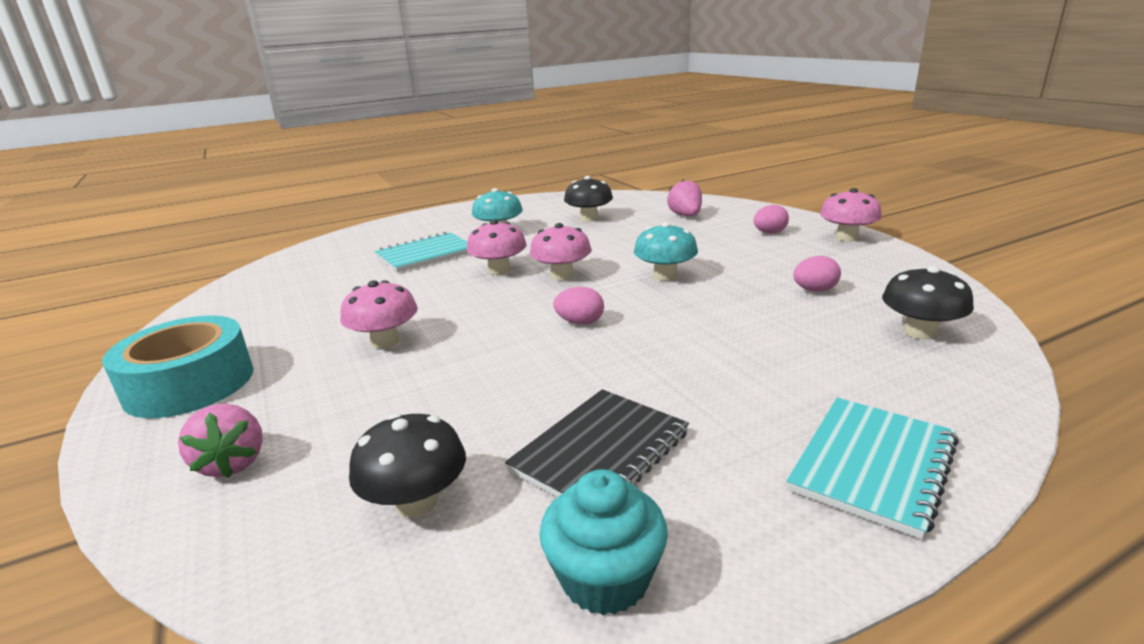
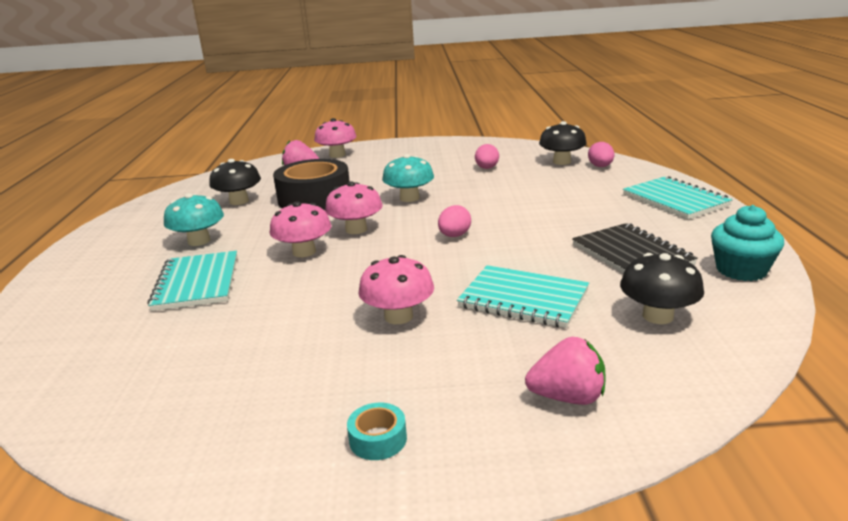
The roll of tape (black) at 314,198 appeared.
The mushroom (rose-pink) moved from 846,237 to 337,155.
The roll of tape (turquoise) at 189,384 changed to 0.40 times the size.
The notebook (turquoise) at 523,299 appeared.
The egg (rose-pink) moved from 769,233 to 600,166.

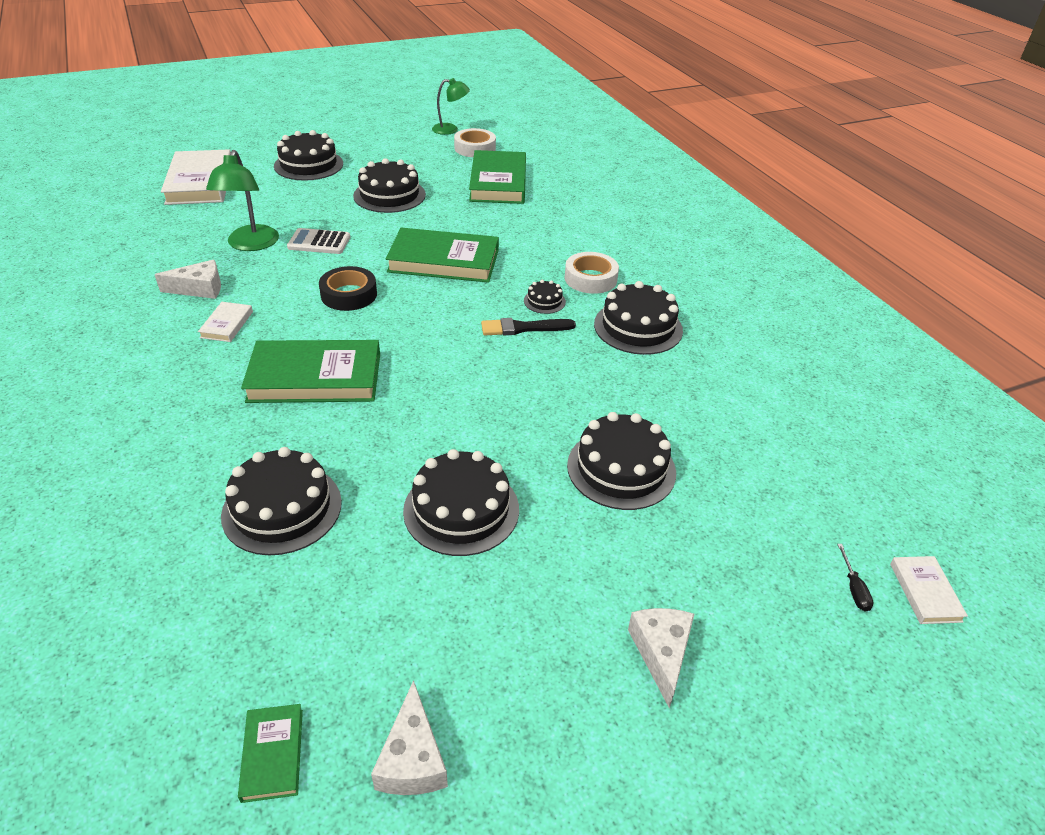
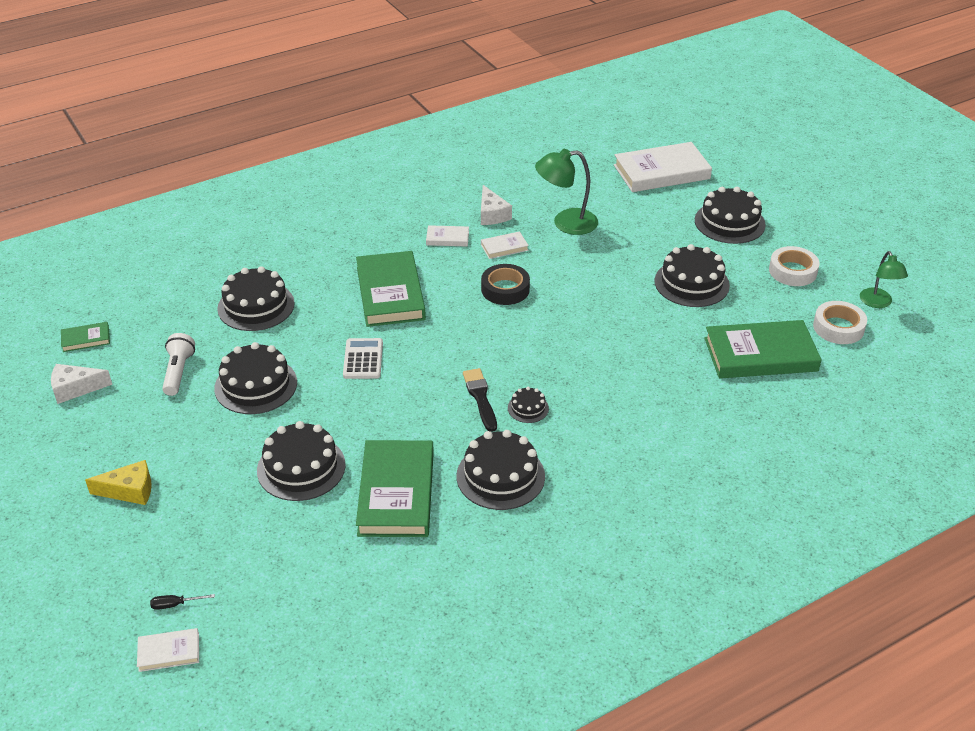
The cheese (white) at 661,653 became the cheese (yellow) at 129,490.
The flashlight (white) at 178,372 appeared.
The calculator (white) moved from 319,242 to 363,359.
The hardback (green) moved from 444,261 to 396,493.
The hardback (white) at 504,247 appeared.
The roll of tape (white) moved from 590,278 to 792,271.

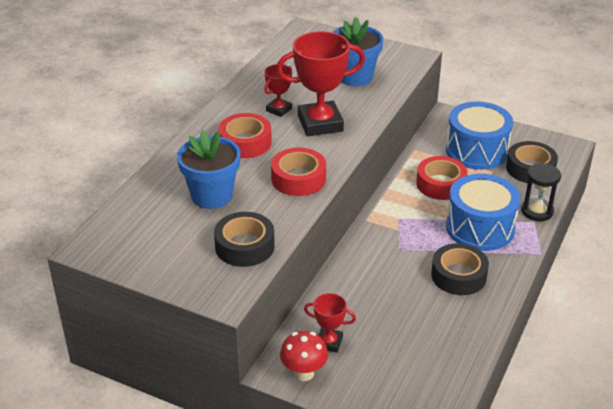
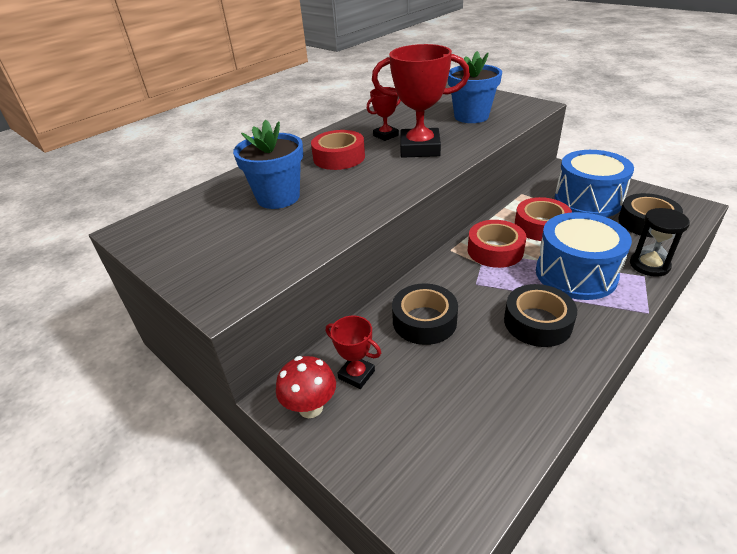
The roll of tape (black) moved from 244,246 to 424,321.
The roll of tape (scarlet) moved from 298,179 to 495,250.

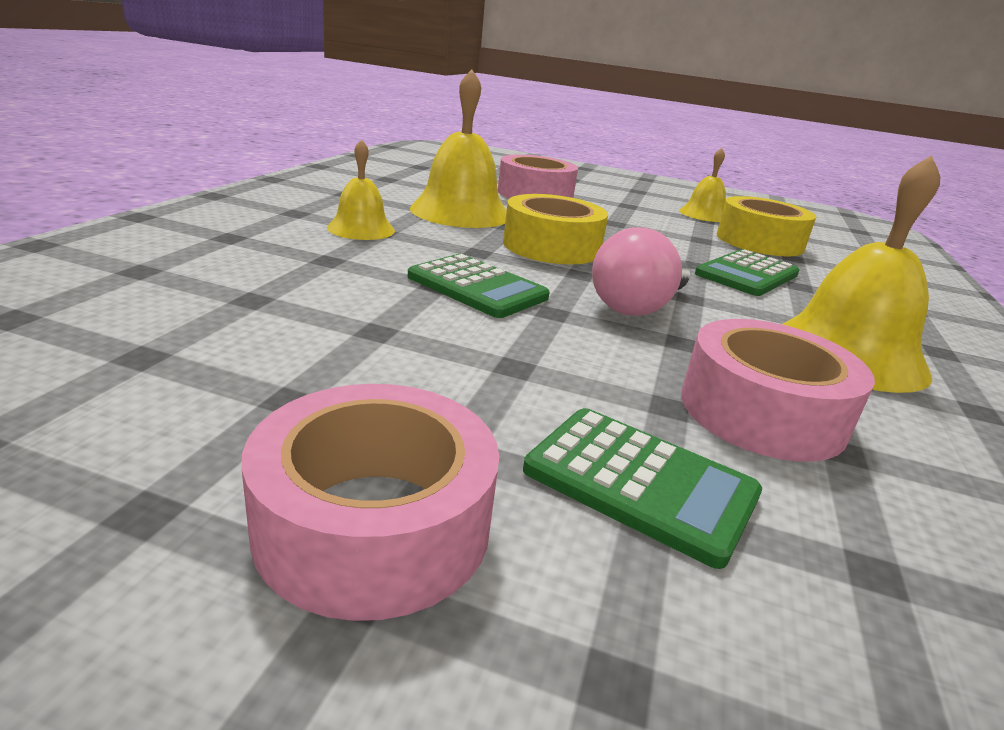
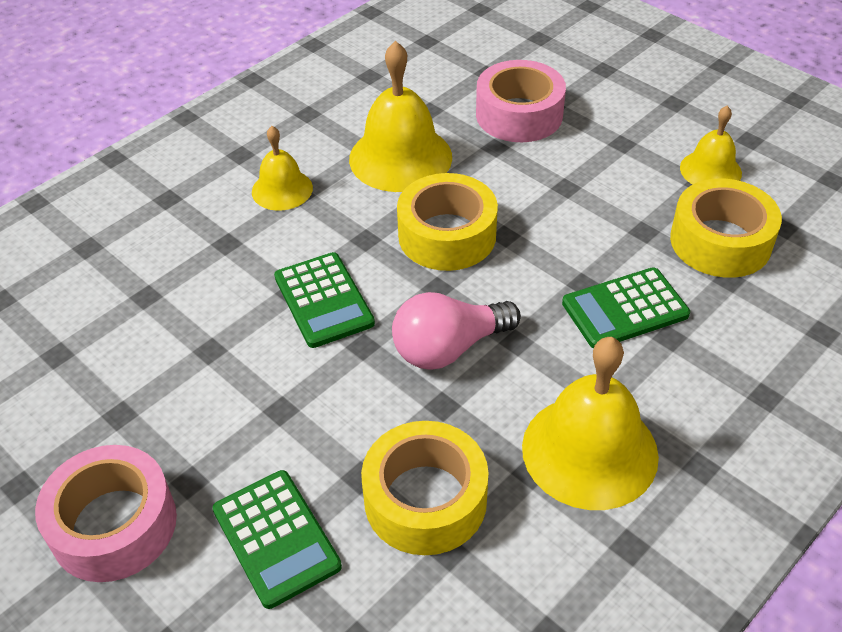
The roll of tape (rose-pink) at 762,412 became the roll of tape (yellow) at 425,499.

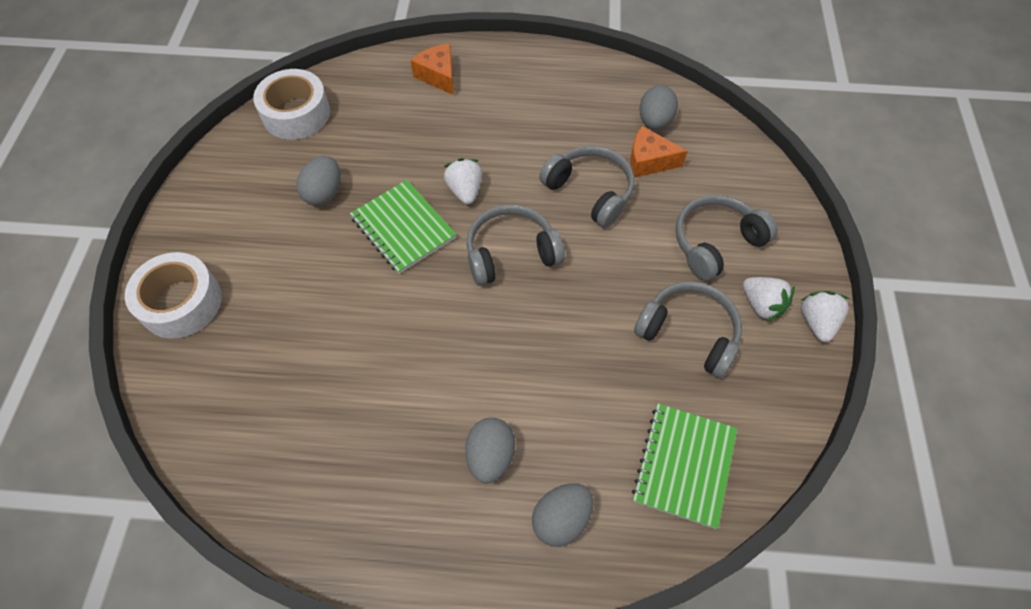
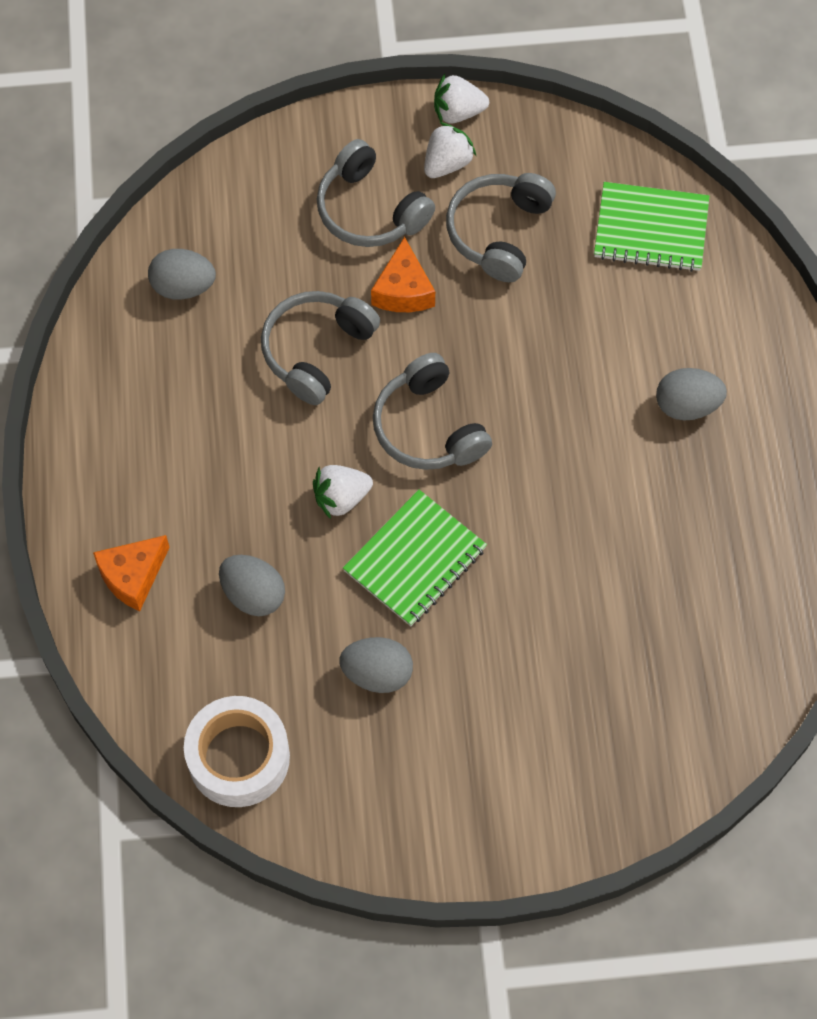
The egg (grey) moved from 561,519 to 253,594.
The cheese (bright orange) moved from 649,161 to 403,290.
The roll of tape (white) at 181,302 disappeared.

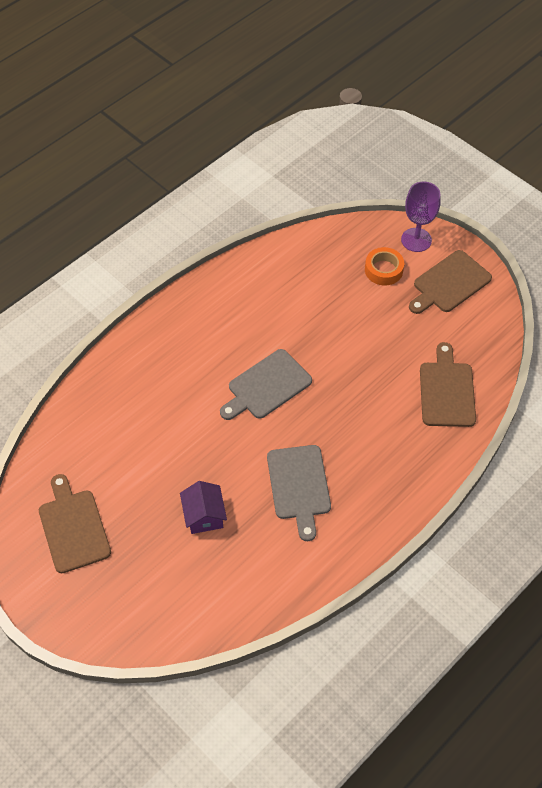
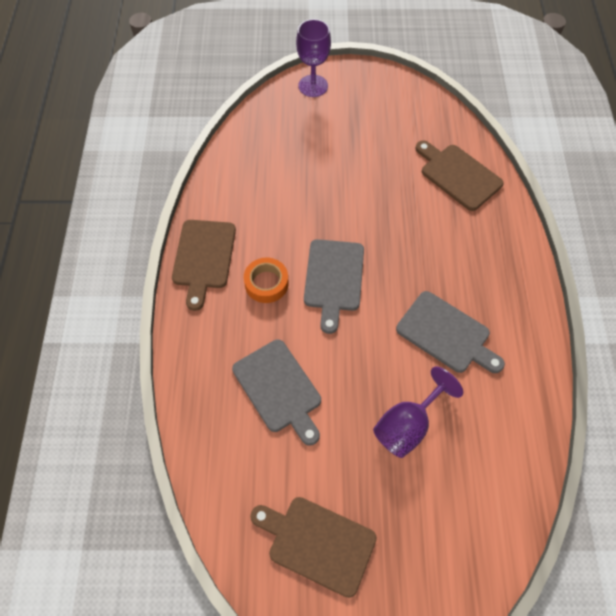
The cutting board (brown) moved from 449,283 to 204,257.
The cutting board (grey) at 279,389 appeared.
The roll of tape (bright orange) moved from 383,270 to 266,283.
The toy house (royal purple) at 204,515 was replaced by the wine glass (royal purple) at 407,425.

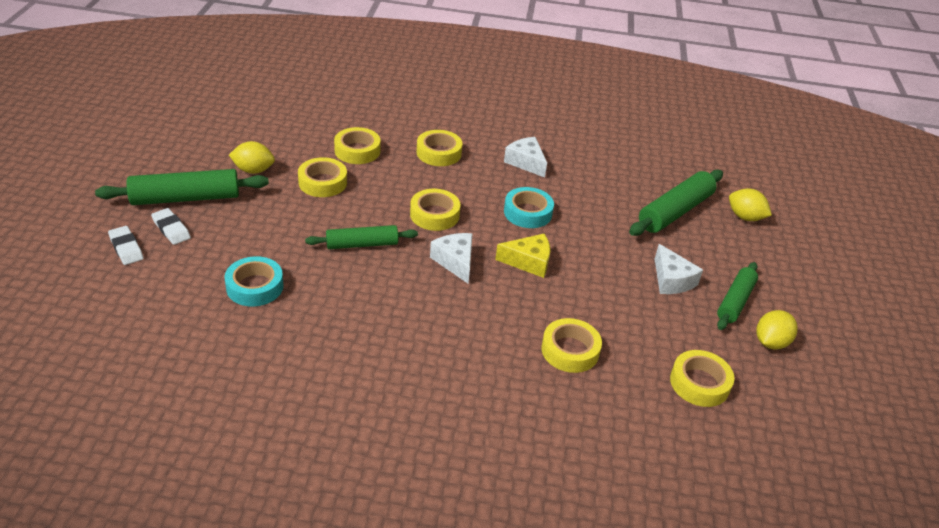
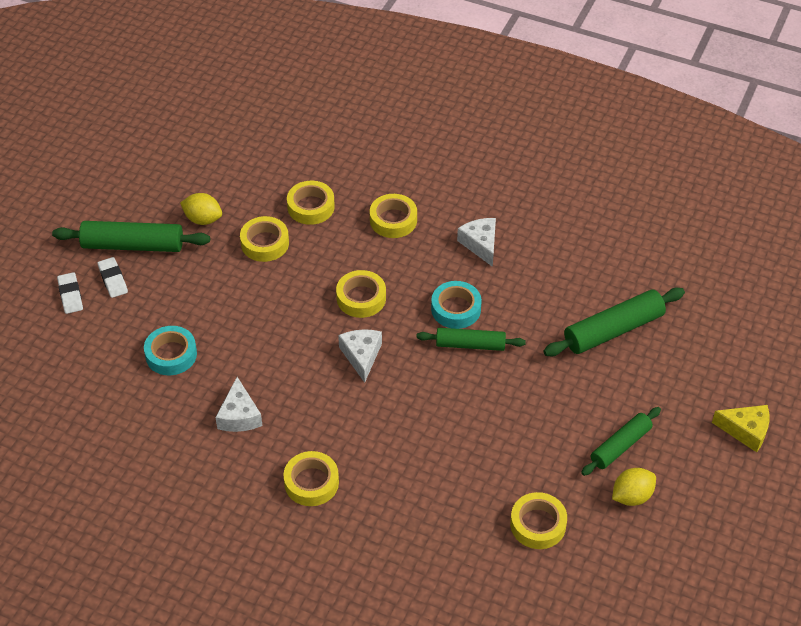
The cheese (white) moved from 671,280 to 239,415.
The roll of tape (yellow) moved from 570,350 to 311,482.
The pastry roller (green) moved from 362,244 to 470,344.
The cheese (yellow) moved from 528,262 to 745,431.
The toy lemon (yellow) at 745,217 disappeared.

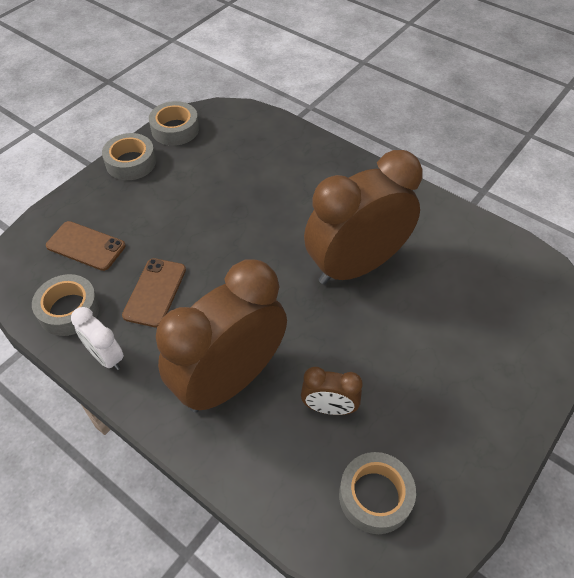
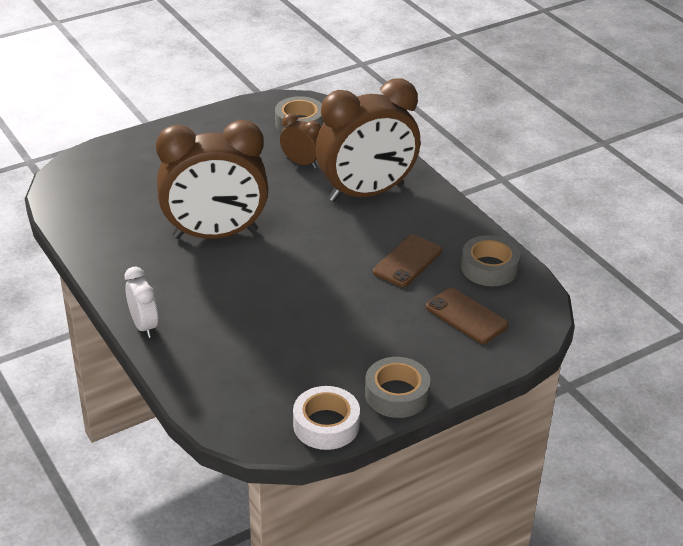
The bedside clock (white) moved from 106,357 to 144,326.
The roll of tape (grey) at 175,129 became the roll of tape (white) at 326,425.

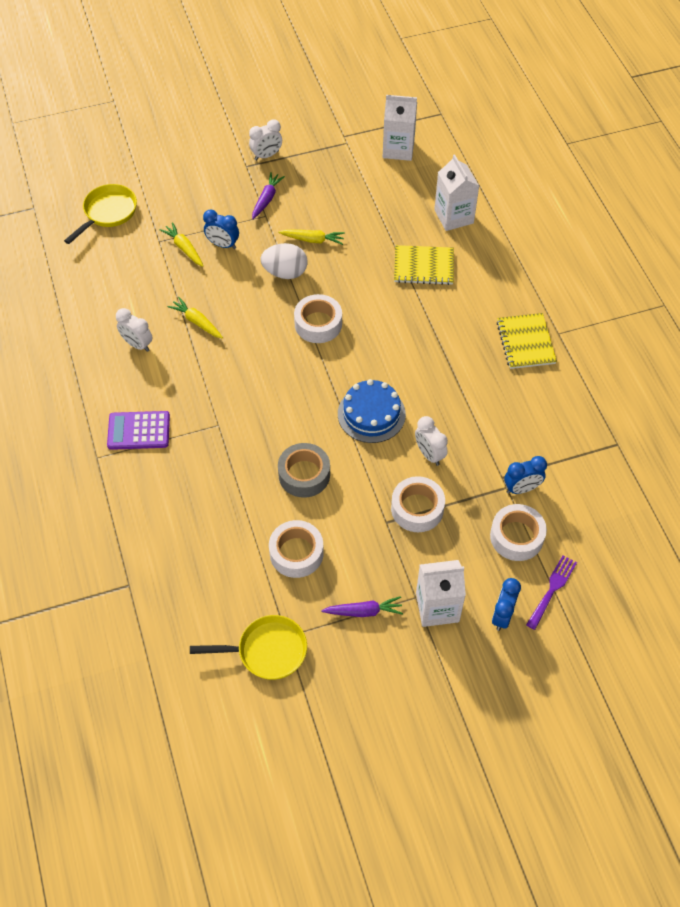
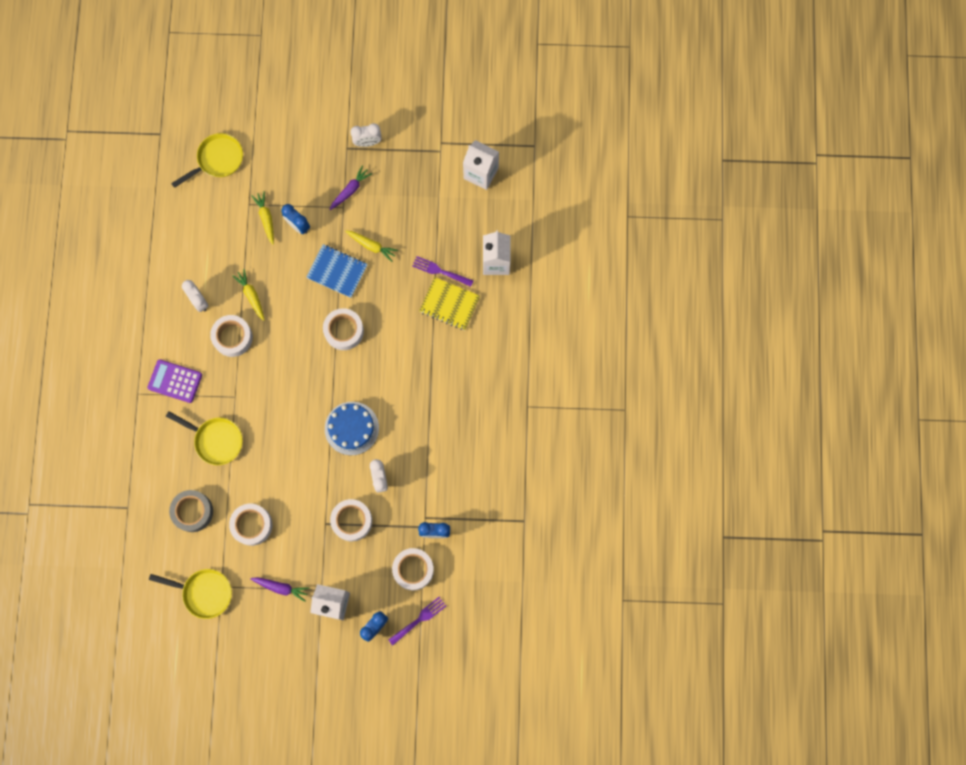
The skillet (yellow) at 216,440 appeared.
The roll of tape (grey) moved from 304,475 to 193,511.
The roll of tape (white) at 232,337 appeared.
The egg (white) at 285,272 was replaced by the notebook (royal blue) at 337,271.
The fork (royal purple) at 440,271 appeared.
The notebook (yellow) at 525,342 disappeared.

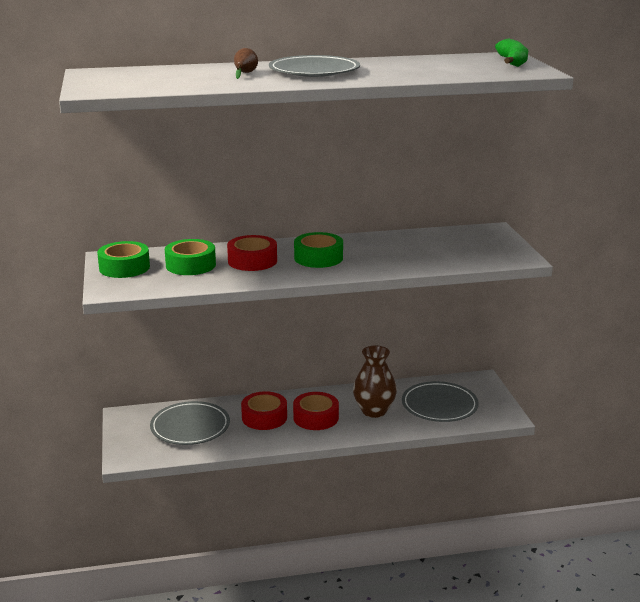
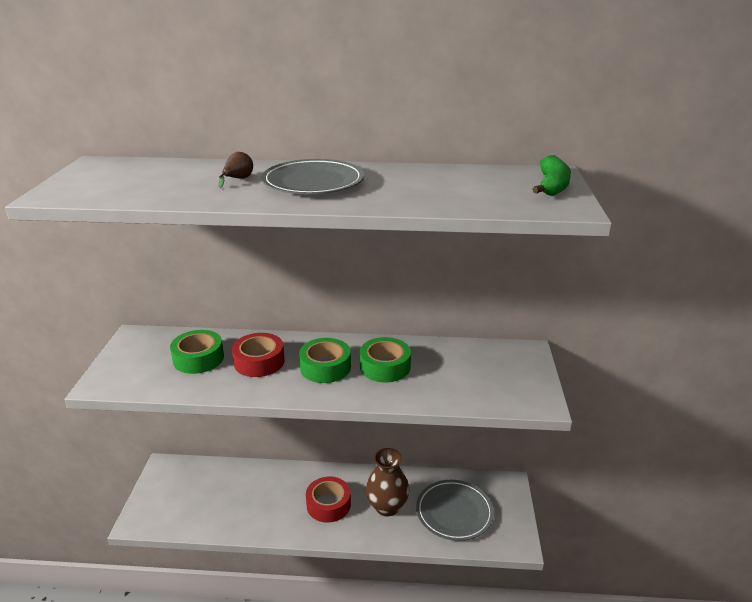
The roll of tape (green) moved from 124,267 to 385,367.
The plate (grey) at 190,427 disappeared.
The roll of tape (scarlet) at 264,417 disappeared.

